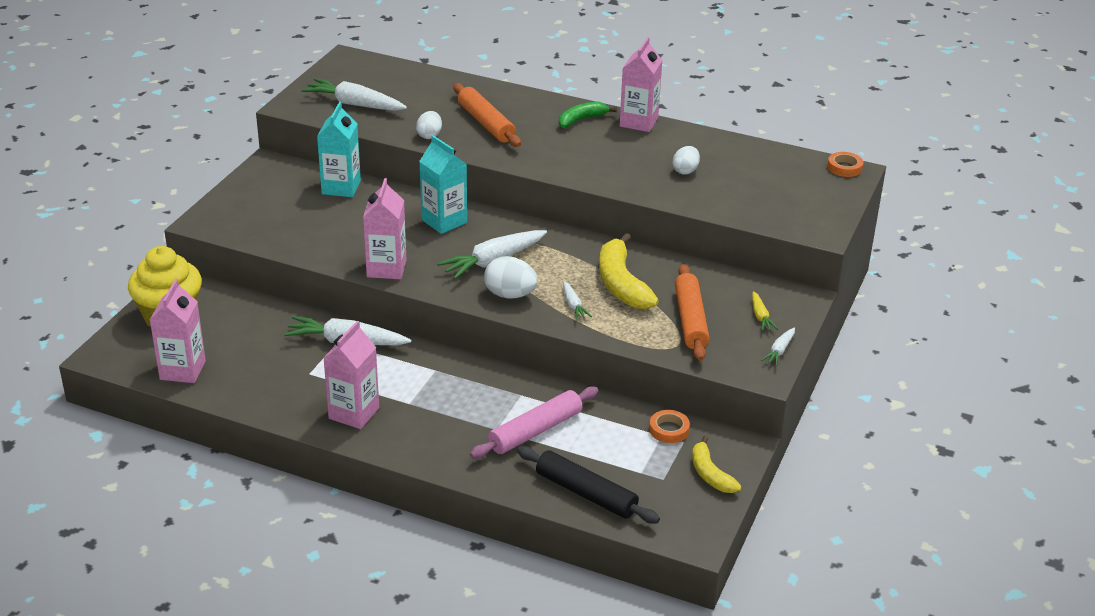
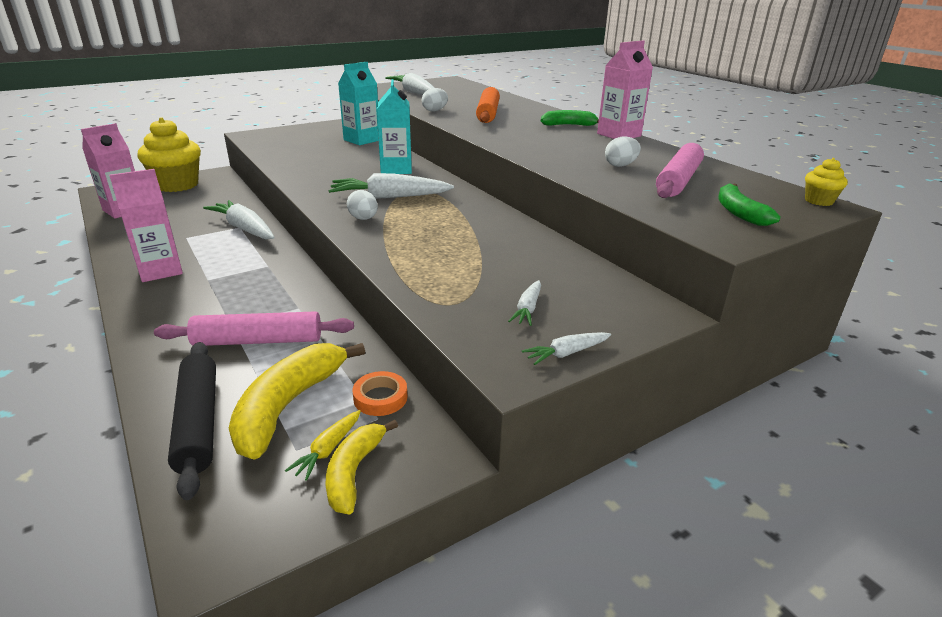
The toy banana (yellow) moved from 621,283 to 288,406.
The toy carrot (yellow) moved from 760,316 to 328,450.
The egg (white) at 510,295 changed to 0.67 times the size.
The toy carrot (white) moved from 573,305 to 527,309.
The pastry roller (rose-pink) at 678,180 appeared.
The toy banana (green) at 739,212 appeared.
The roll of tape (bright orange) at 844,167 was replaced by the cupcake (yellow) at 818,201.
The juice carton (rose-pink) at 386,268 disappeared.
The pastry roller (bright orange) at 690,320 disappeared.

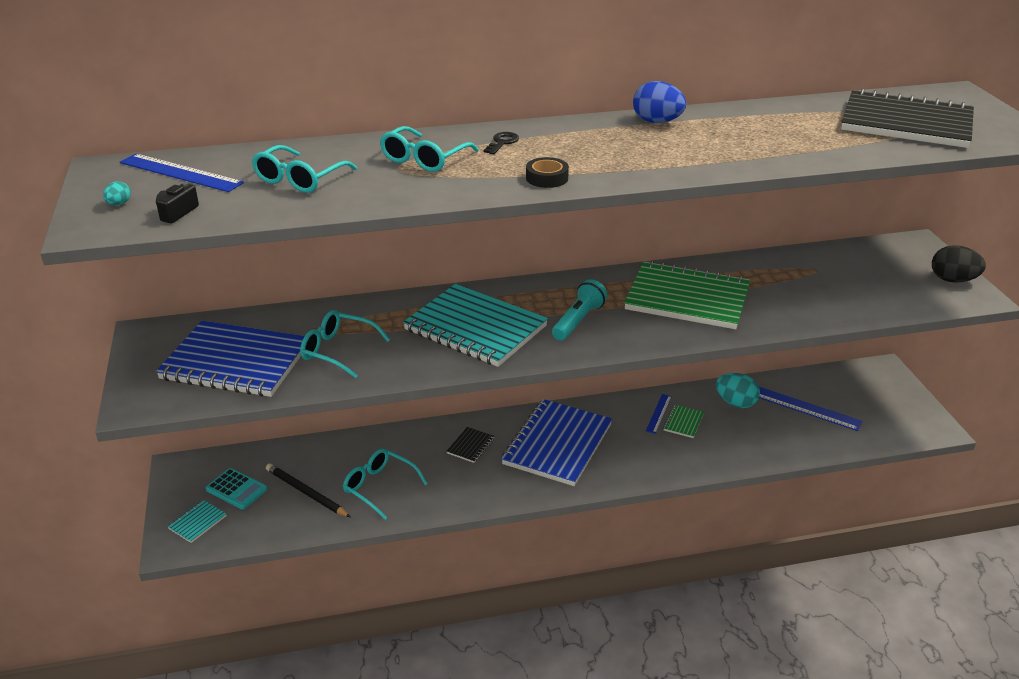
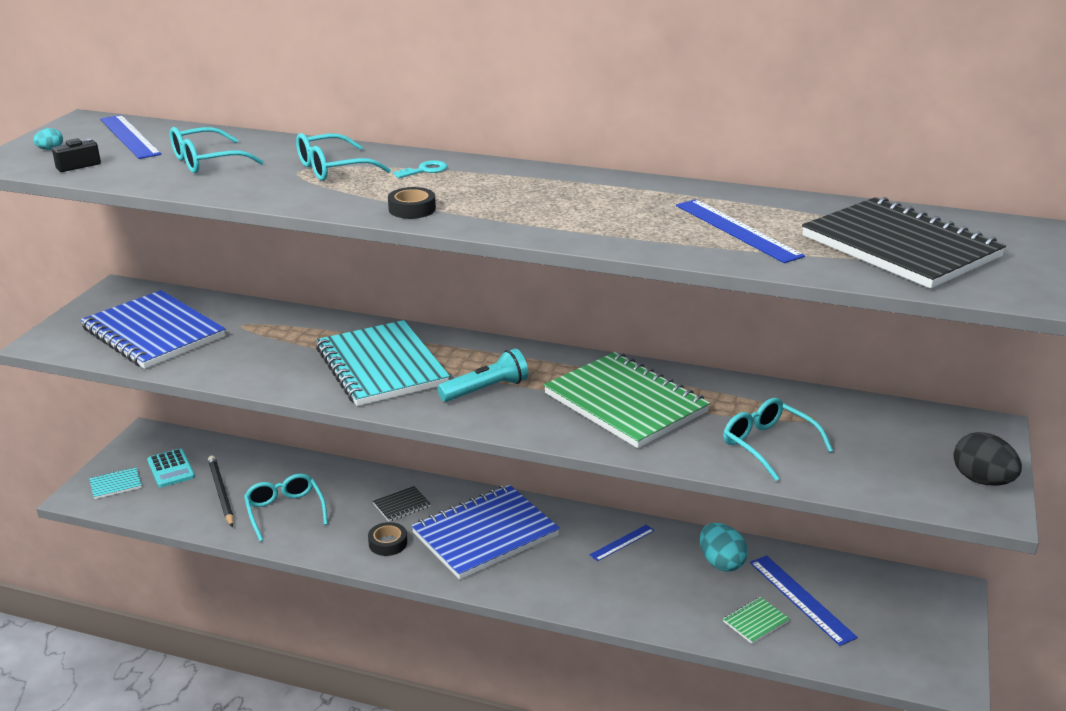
The roll of tape (black) at 388,543 appeared.
The key (black) at 502,142 became the key (turquoise) at 425,170.
The straightedge (royal blue) at 737,230 appeared.
The spectacles (turquoise) moved from 338,350 to 768,445.
The notebook (green) moved from 683,422 to 755,621.
The egg (royal blue) at 657,122 disappeared.

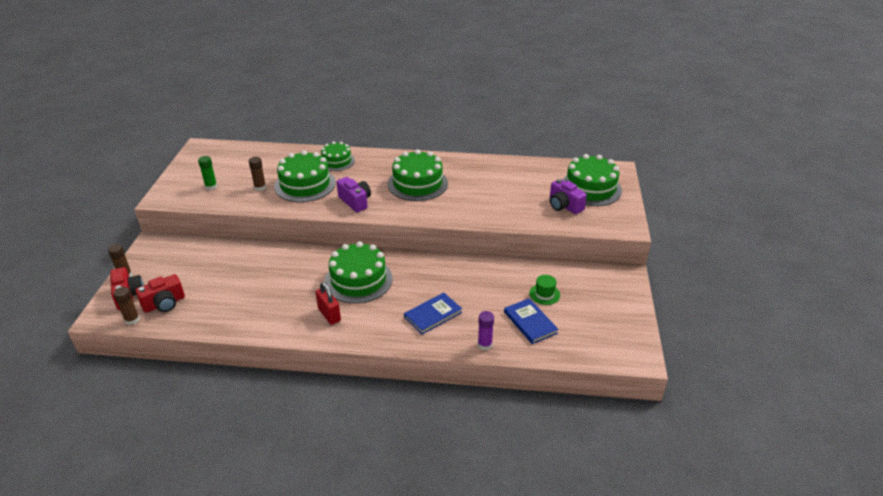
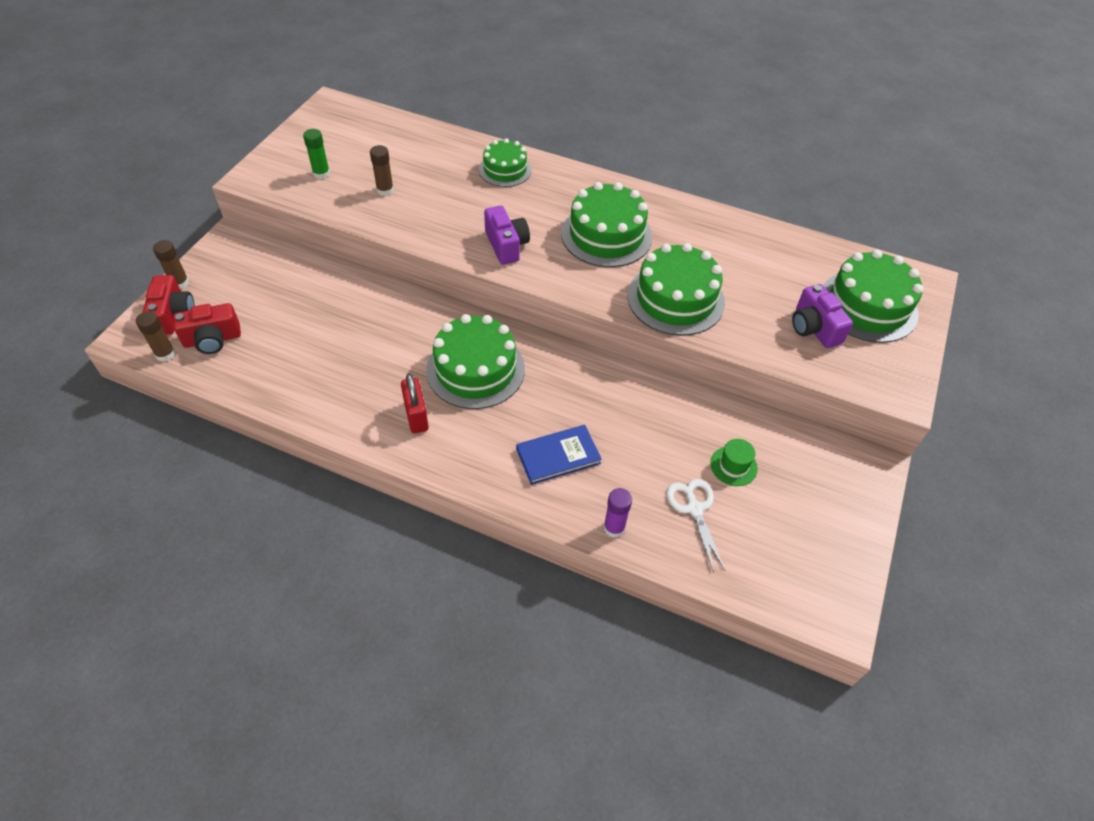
The layer cake (green) moved from 305,184 to 675,299.
The hardback (royal blue) at 530,322 was replaced by the scissors (white) at 694,509.

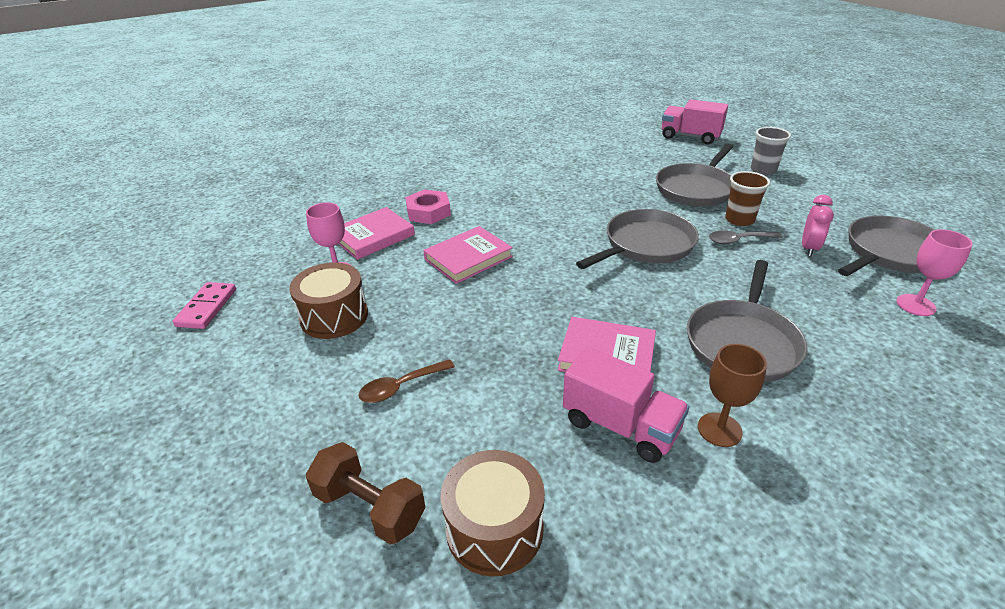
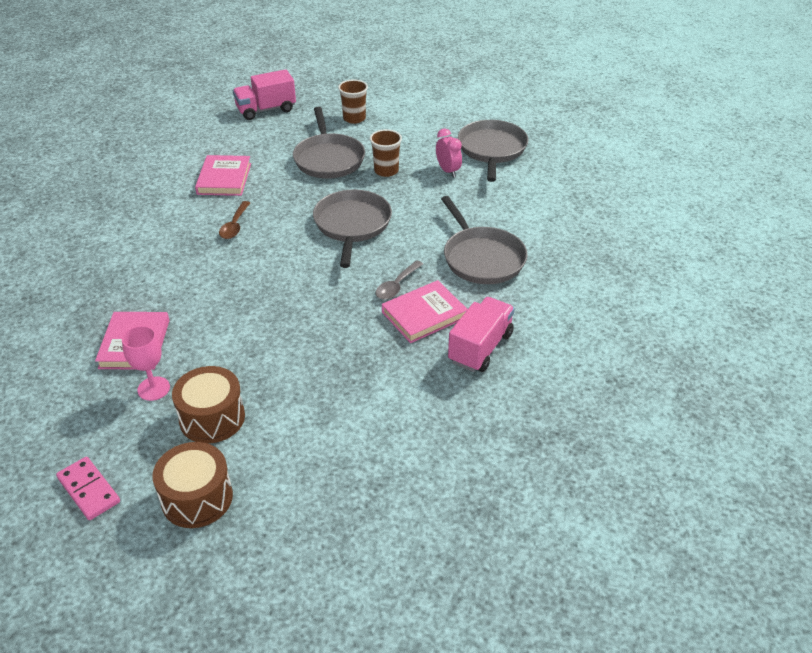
The drum (brown) moved from 494,528 to 197,498.
The hardback (rose-pink) moved from 468,258 to 224,179.
The teaspoon (brown) moved from 400,387 to 235,226.
The tumbler (grey) at 763,170 became the tumbler (brown) at 354,118.
The teaspoon (grey) moved from 738,240 to 397,286.
The lorry (rose-pink) at 620,426 turned 45 degrees counterclockwise.
The dumbbell (brown) at 370,507 disappeared.
The hexagon nut (rose-pink) at 428,212 disappeared.
The wine glass (brown) at 719,429 disappeared.
The wine glass (rose-pink) at 915,305 disappeared.

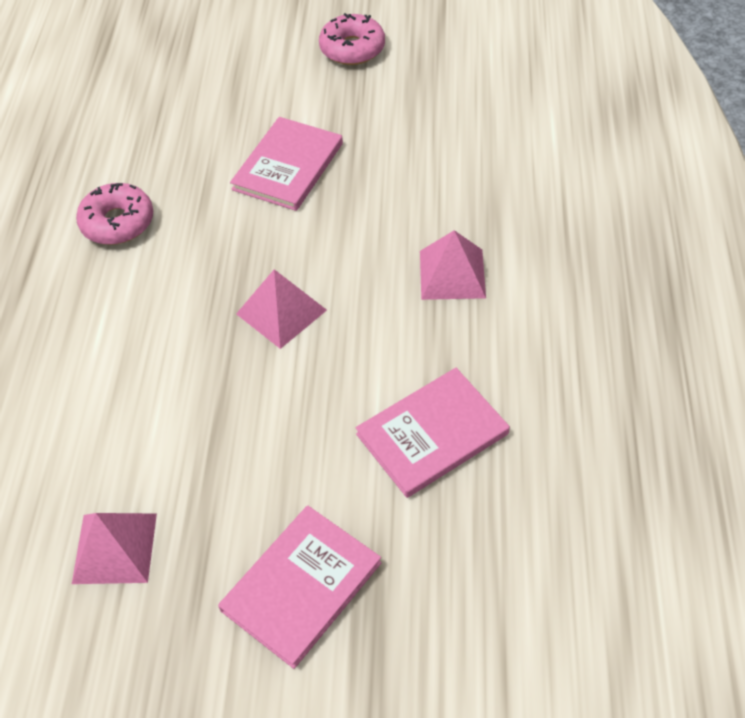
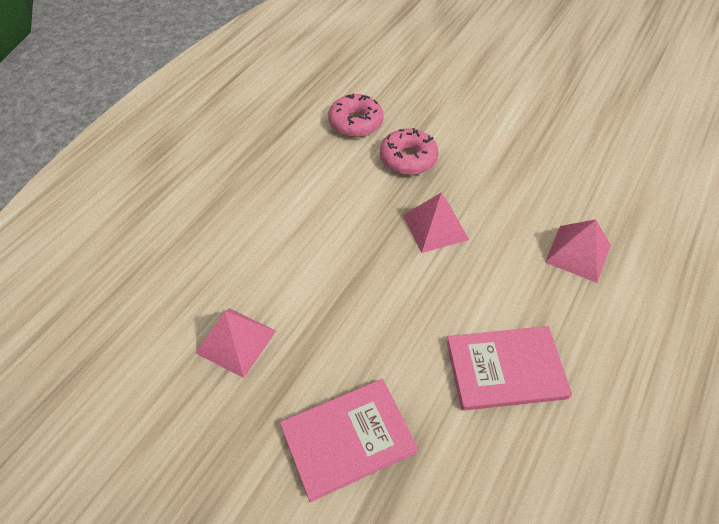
The glazed donut (rose-pink) moved from 352,48 to 408,159.
The hardback (rose-pink) at 288,166 disappeared.

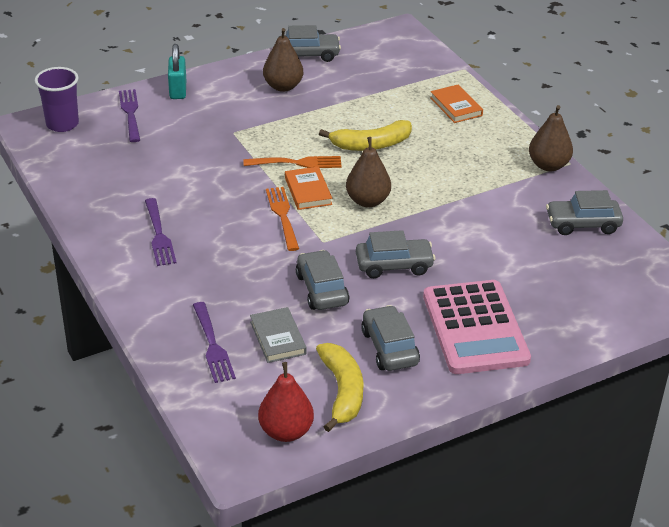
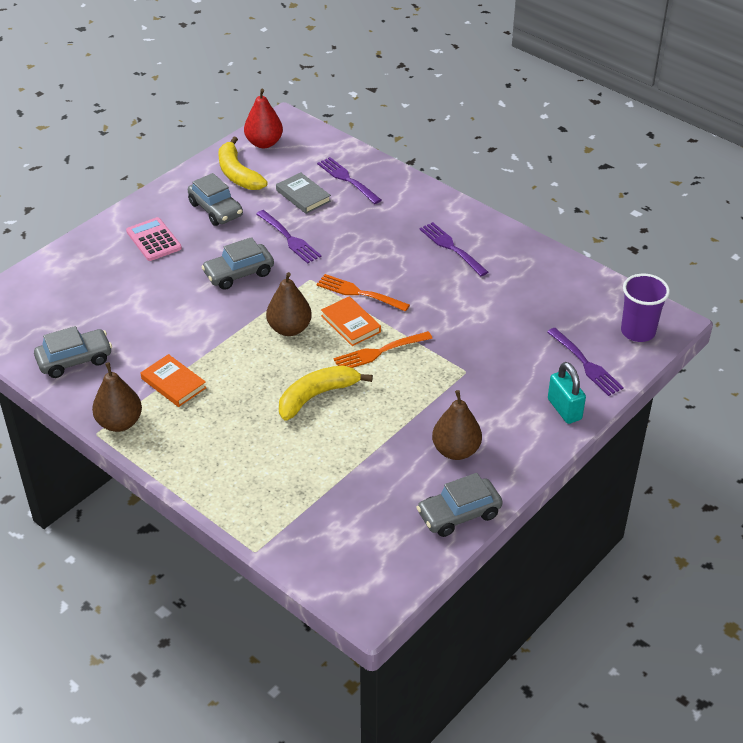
The calculator (rose-pink) at 475,328 changed to 0.55 times the size.
The hardback (bright orange) moved from 456,106 to 173,383.
The toy car (grey) at 322,289 was replaced by the fork (royal purple) at 289,238.
The fork (bright orange) at 283,216 turned 150 degrees clockwise.

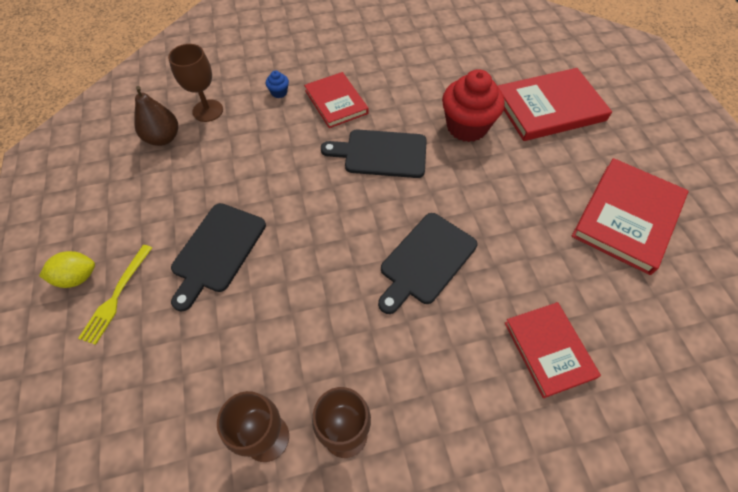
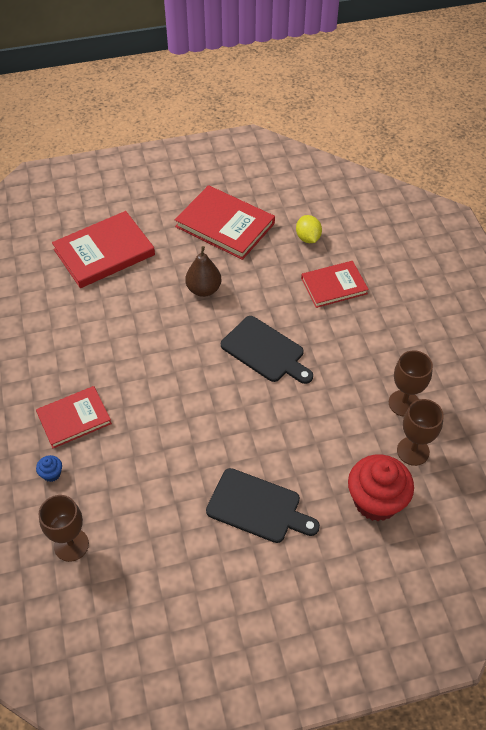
The hardback (scarlet) at 549,108 turned 75 degrees clockwise.
The toy pear (brown) moved from 163,138 to 204,289.
The toy lemon (yellow) moved from 77,277 to 308,238.
The cupcake (scarlet) moved from 466,127 to 376,501.
The fork (yellow) at 116,296 disappeared.
The cutting board (black) at 381,153 disappeared.

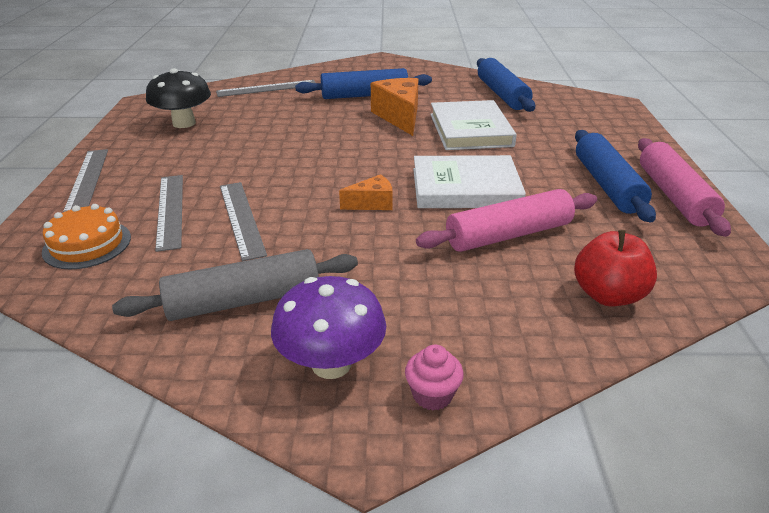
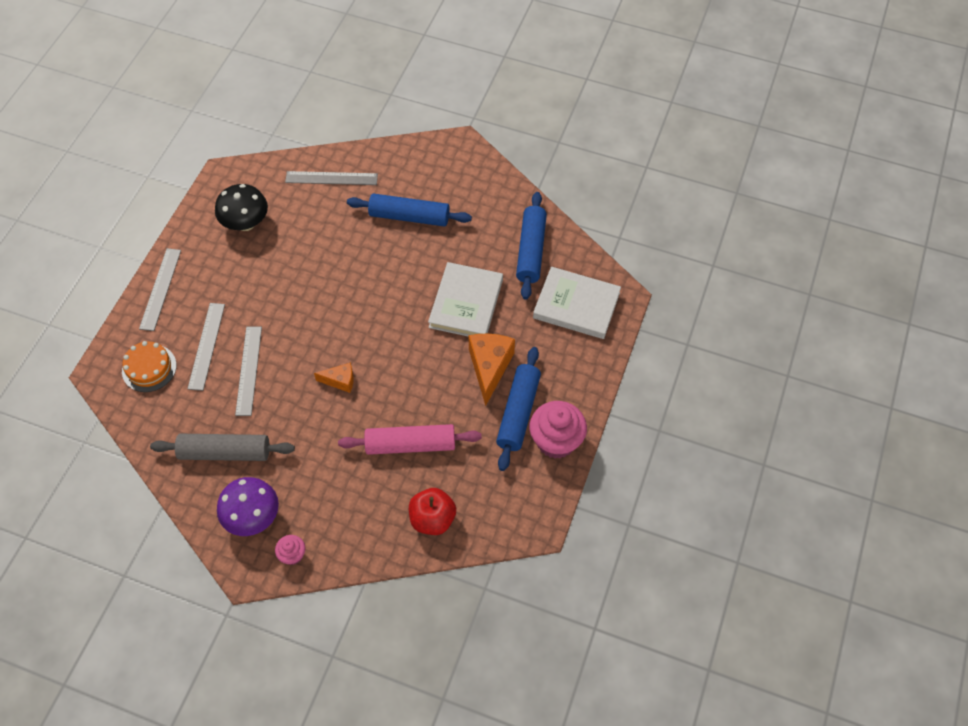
The cheese (bright orange) moved from 399,117 to 489,367.
The pastry roller (rose-pink) at 673,196 was replaced by the cupcake (rose-pink) at 556,441.
The hardback (white) moved from 465,188 to 576,305.

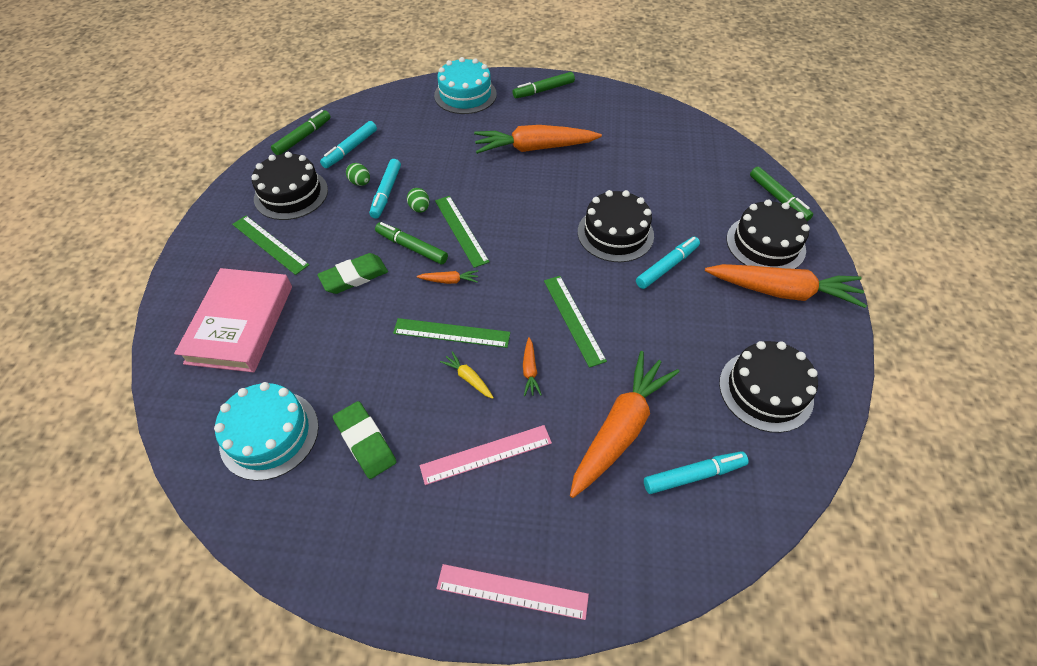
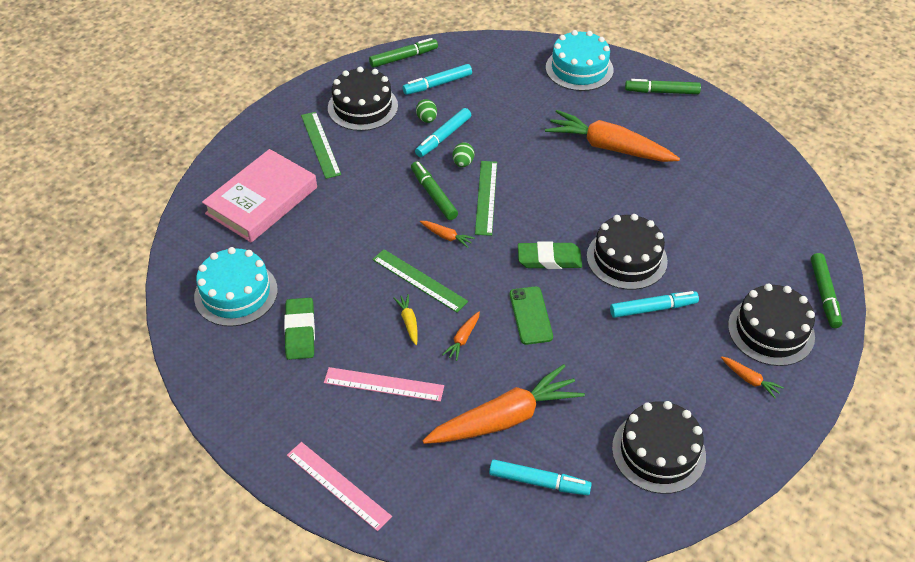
The straightedge (green) at 574,319 was replaced by the smartphone (green) at 531,315.
The gum eraser (green) moved from 354,276 to 549,259.
The toy carrot (bright orange) at 782,291 changed to 0.41 times the size.

